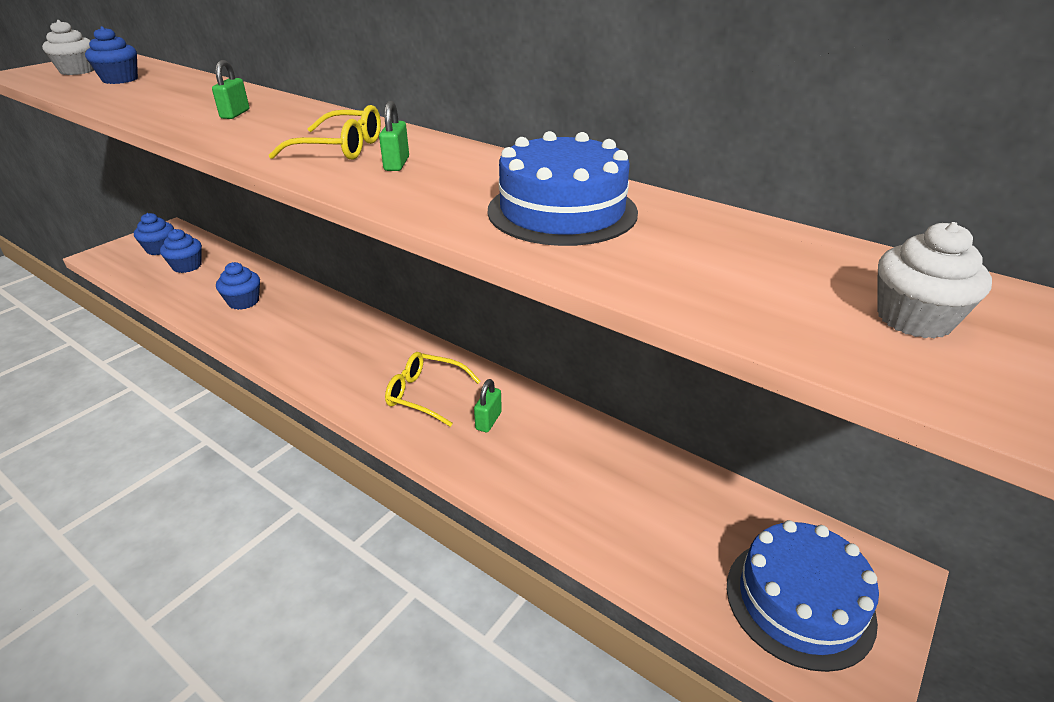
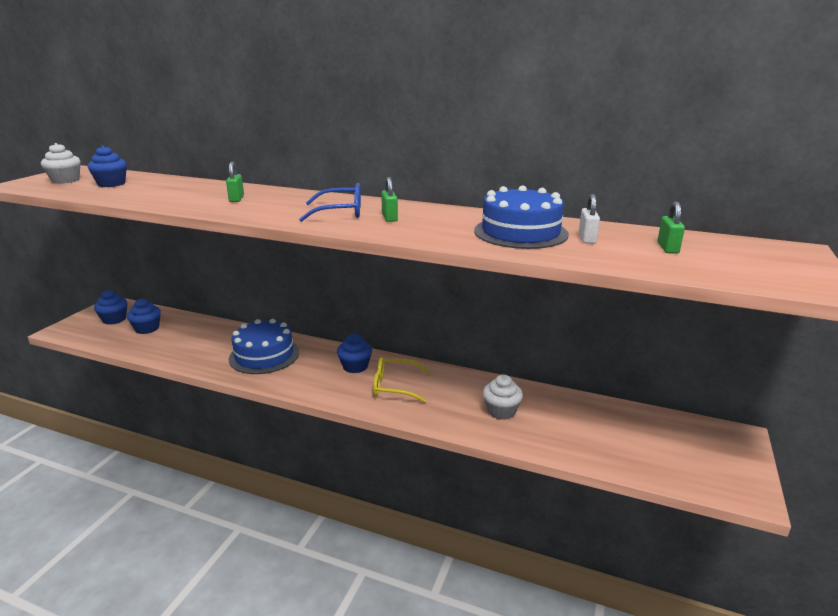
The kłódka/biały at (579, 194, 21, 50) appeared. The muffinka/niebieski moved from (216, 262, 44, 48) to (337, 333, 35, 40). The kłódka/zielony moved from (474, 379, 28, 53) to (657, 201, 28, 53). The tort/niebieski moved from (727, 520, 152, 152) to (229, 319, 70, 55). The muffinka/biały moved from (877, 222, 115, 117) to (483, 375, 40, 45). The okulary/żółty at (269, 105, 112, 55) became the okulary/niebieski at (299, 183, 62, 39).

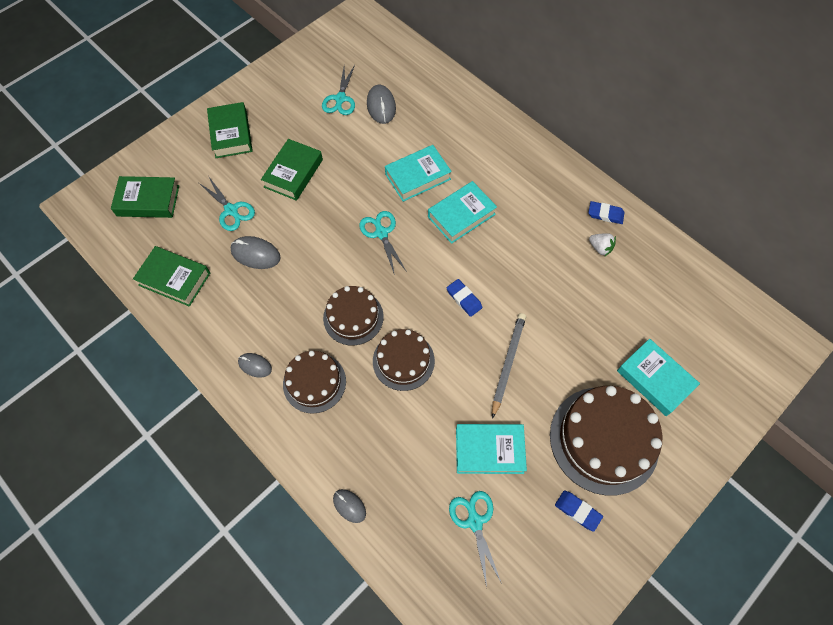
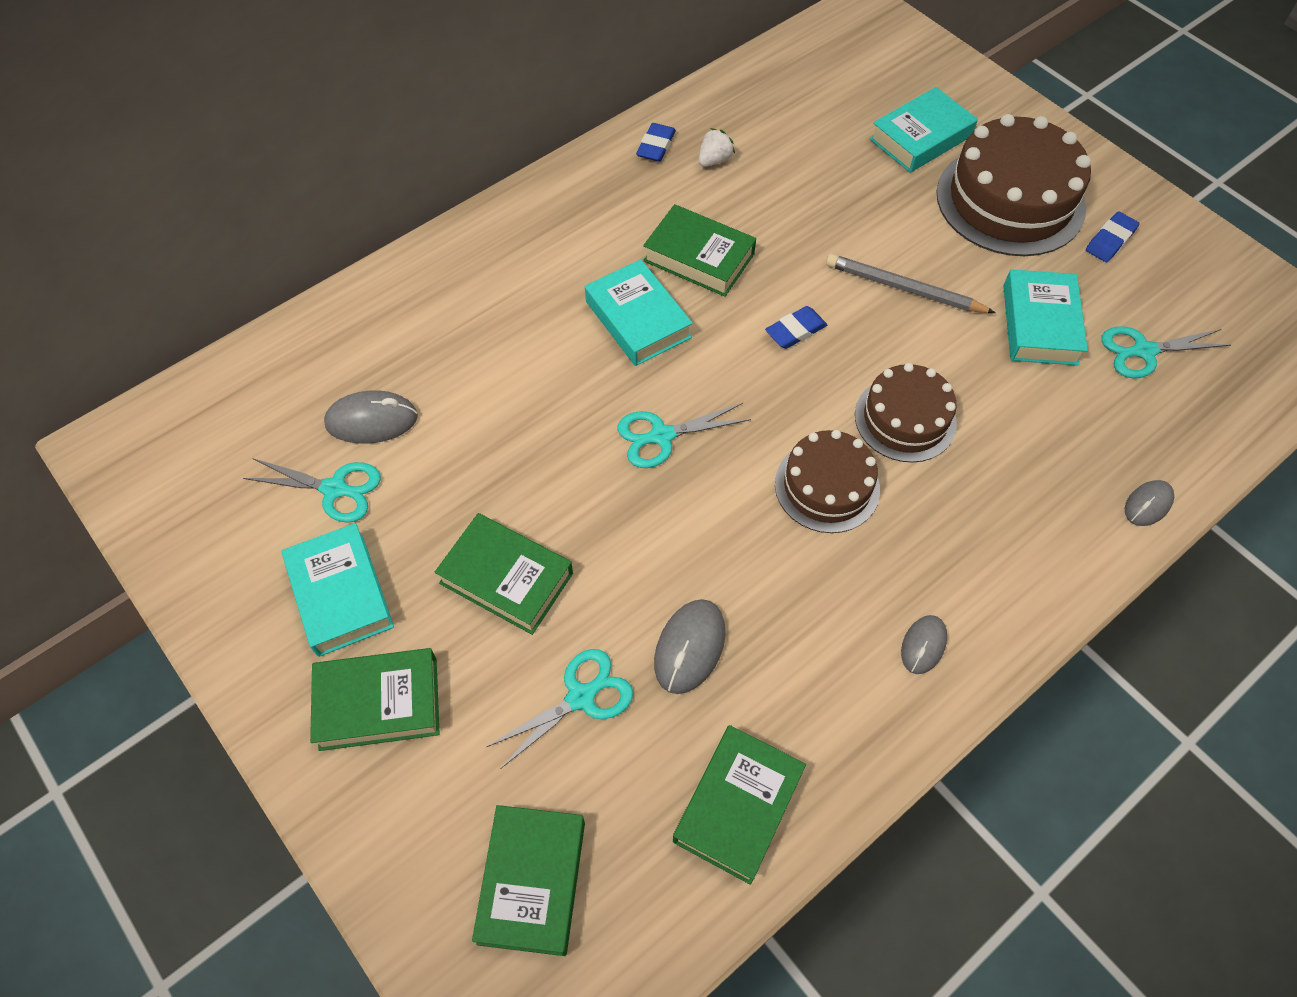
The tort/brązowy at (283, 351, 63, 63) disappeared. The książka/zielony at (643, 204, 113, 93) appeared. The książka/turkusowy moved from (385, 145, 67, 57) to (282, 523, 112, 134).

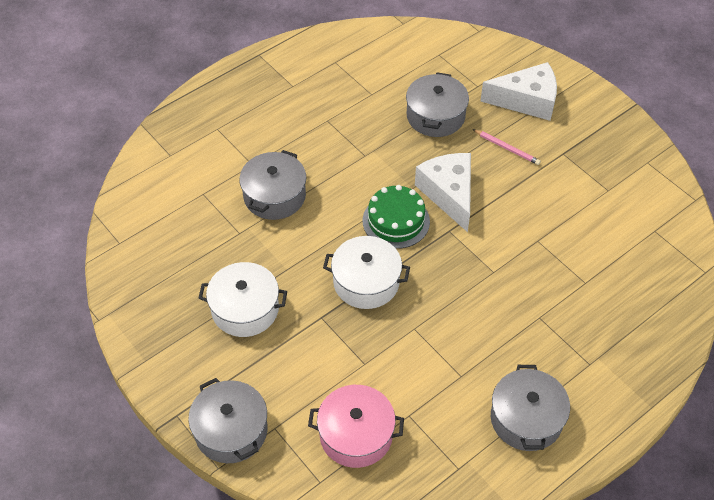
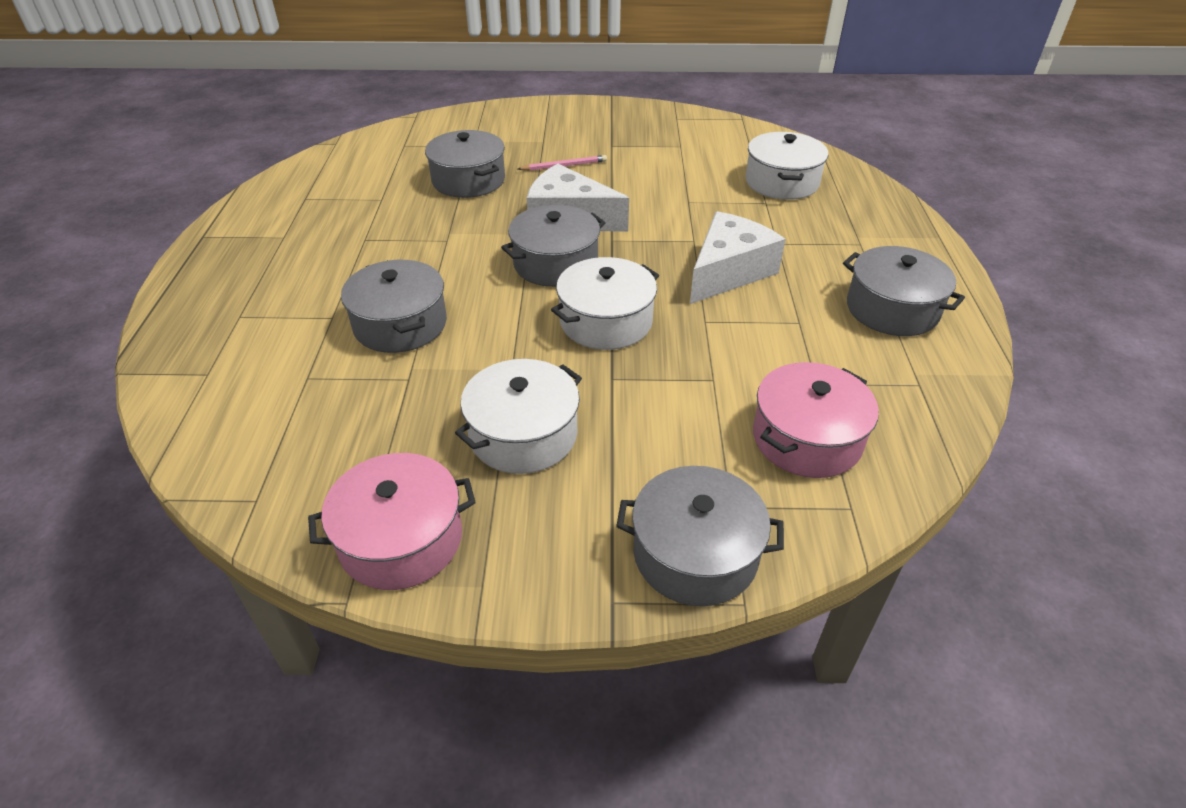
The garnek/różowy at (308, 453, 168, 137) appeared. The garnek/biały at (746, 132, 82, 68) appeared. The ser/biały moved from (480, 62, 77, 59) to (690, 211, 96, 93). The tort/zielony at (363, 185, 67, 64) was replaced by the garnek/szary at (501, 205, 104, 82).

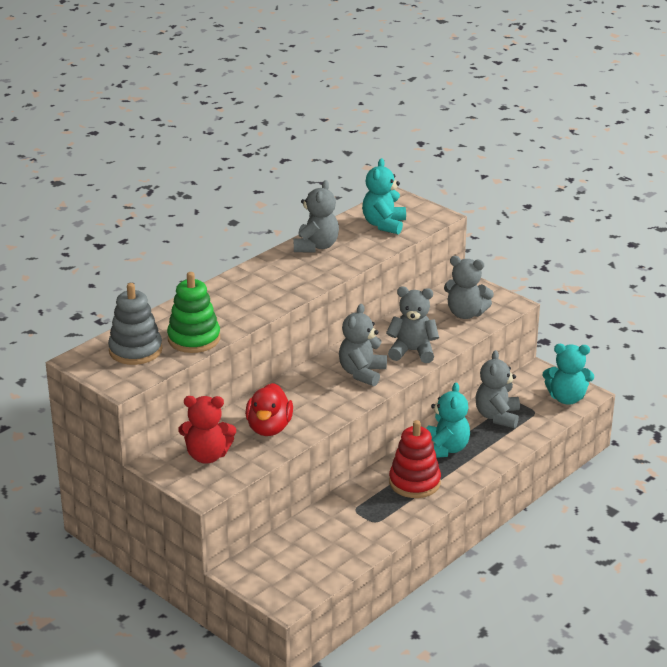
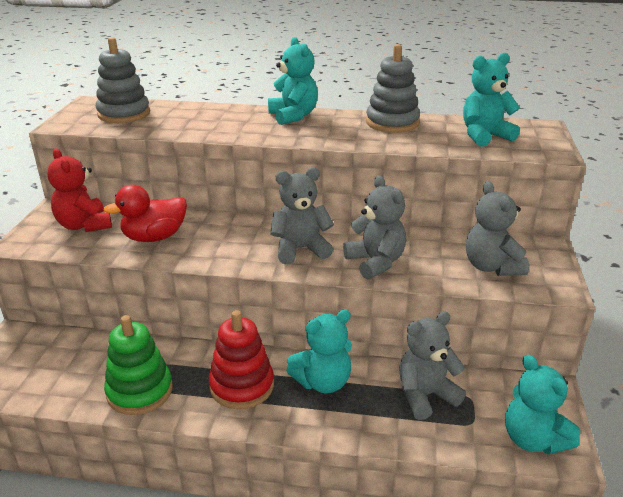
The miś/turkusowy at (268, 37, 50, 88) appeared. The zabawka nakładanka/zielony moved from (167, 272, 53, 81) to (104, 315, 69, 100). The miś/szary at (294, 180, 45, 72) was replaced by the zabawka nakładanka/szary at (366, 44, 54, 89).

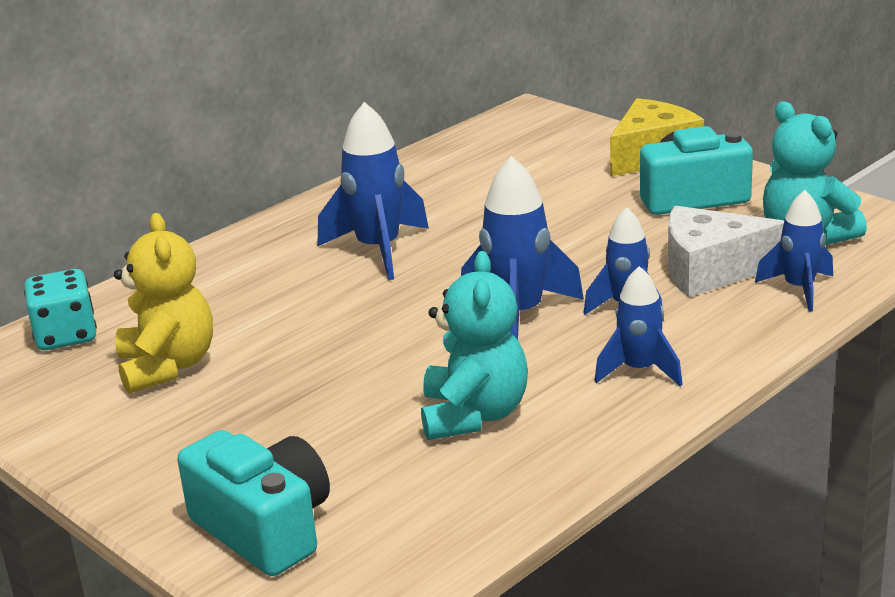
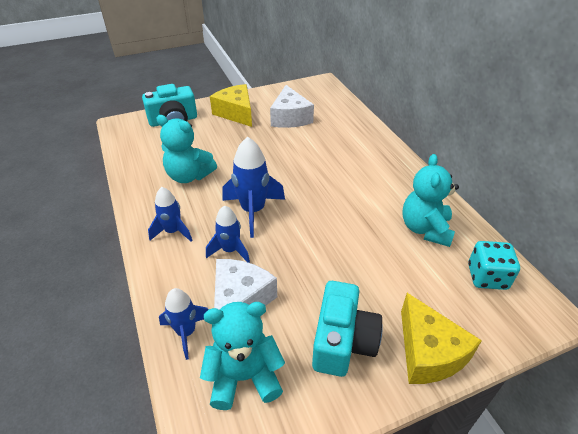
The rakieta/niebieski at (317, 102, 112, 178) disappeared. The ser/żółty at (210, 84, 42, 43) appeared. The miś/turkusowy at (402, 154, 57, 93) appeared. The kostka do gry/turkusowy moved from (24, 269, 73, 81) to (468, 241, 52, 49). The miś/żółty at (114, 213, 99, 181) was replaced by the ser/biały at (270, 85, 44, 43).

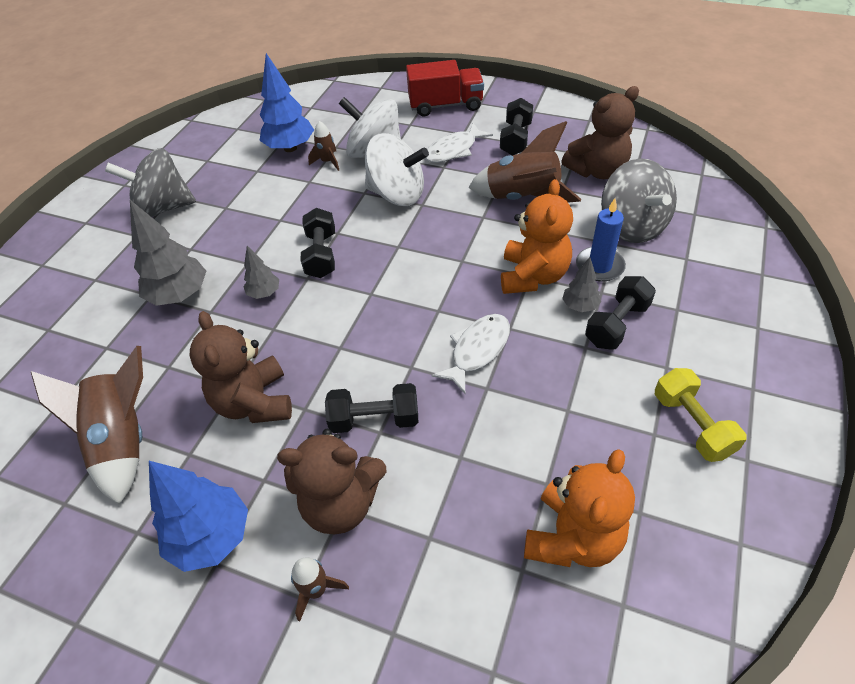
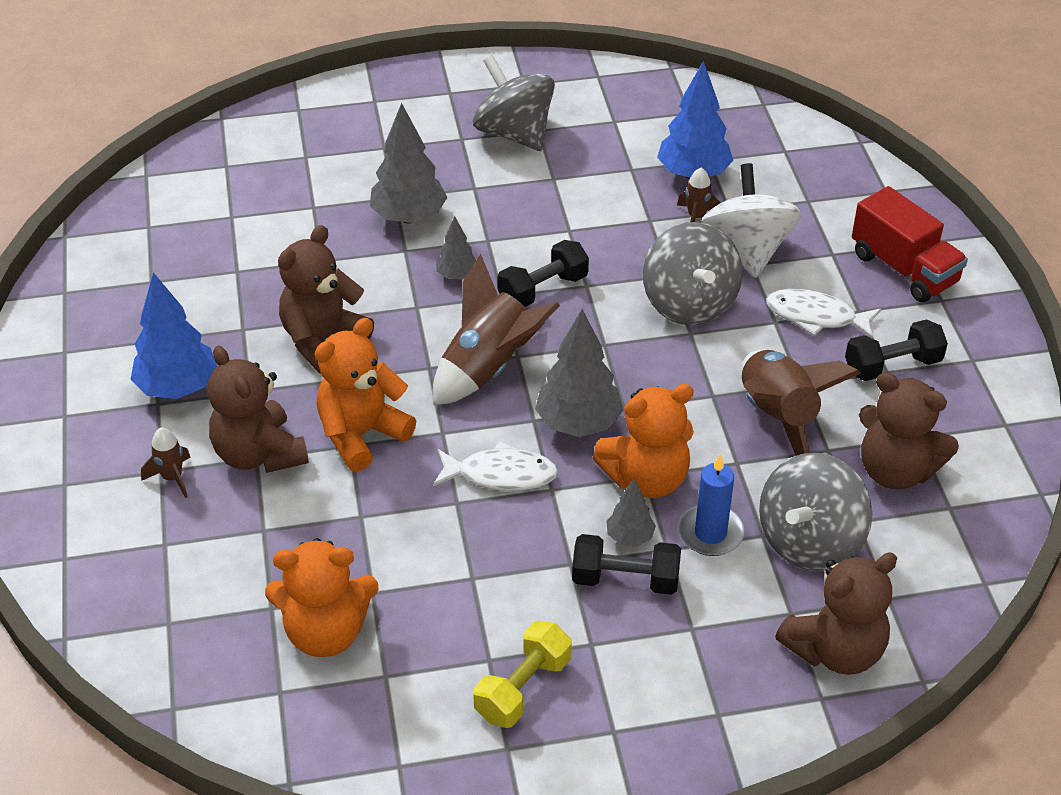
The drzewko/szary at (535, 309, 88, 128) appeared. The miś/brązowy at (775, 552, 122, 123) appeared. The rakieta/brązowy moved from (31, 346, 112, 159) to (433, 254, 127, 151). The hantel/czarny at (325, 383, 93, 50) was replaced by the miś/pomarańczowy at (315, 318, 101, 154). The bączek/biały at (365, 133, 64, 73) became the bączek/szary at (643, 222, 99, 104).

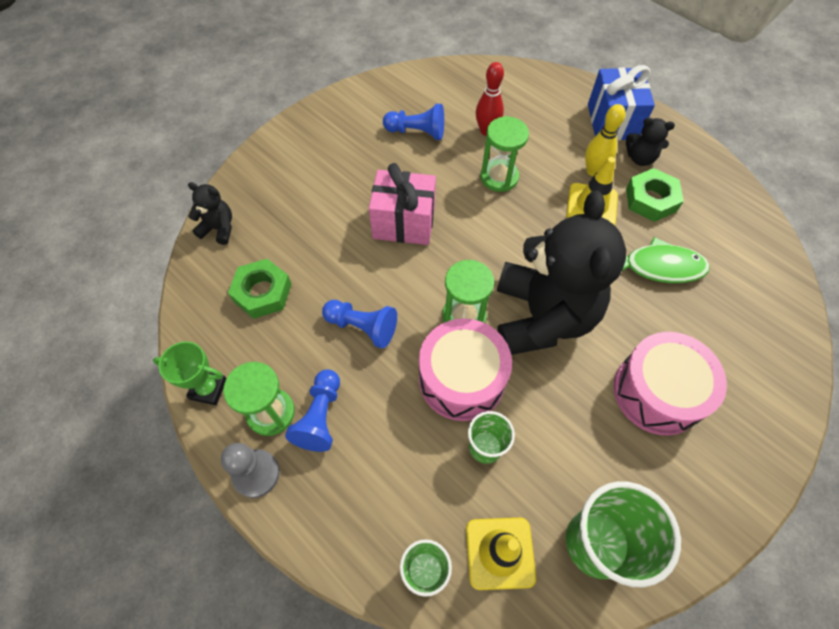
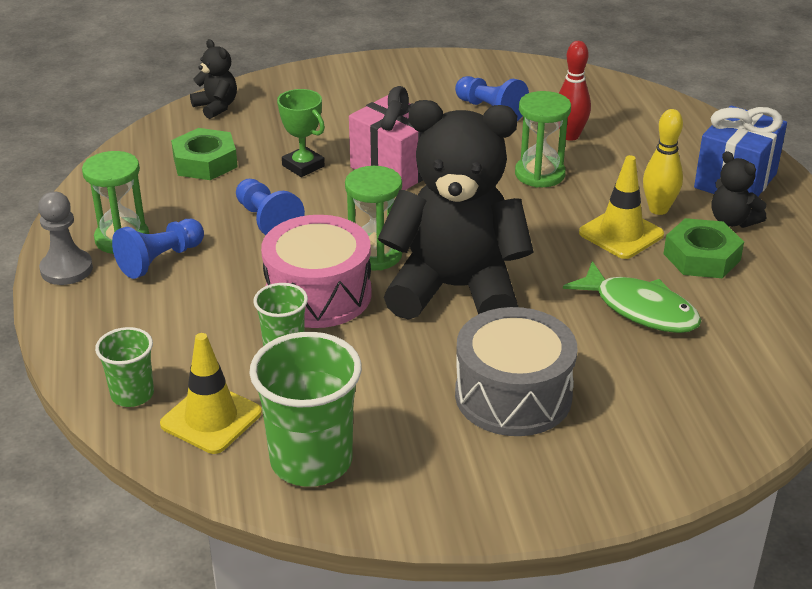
The puchar/zielony moved from (153, 341, 74, 64) to (277, 89, 48, 88). The bęben/różowy at (613, 332, 114, 103) became the bęben/szary at (455, 307, 123, 129). The miś/czarny at (497, 191, 129, 164) turned 120 degrees counterclockwise.

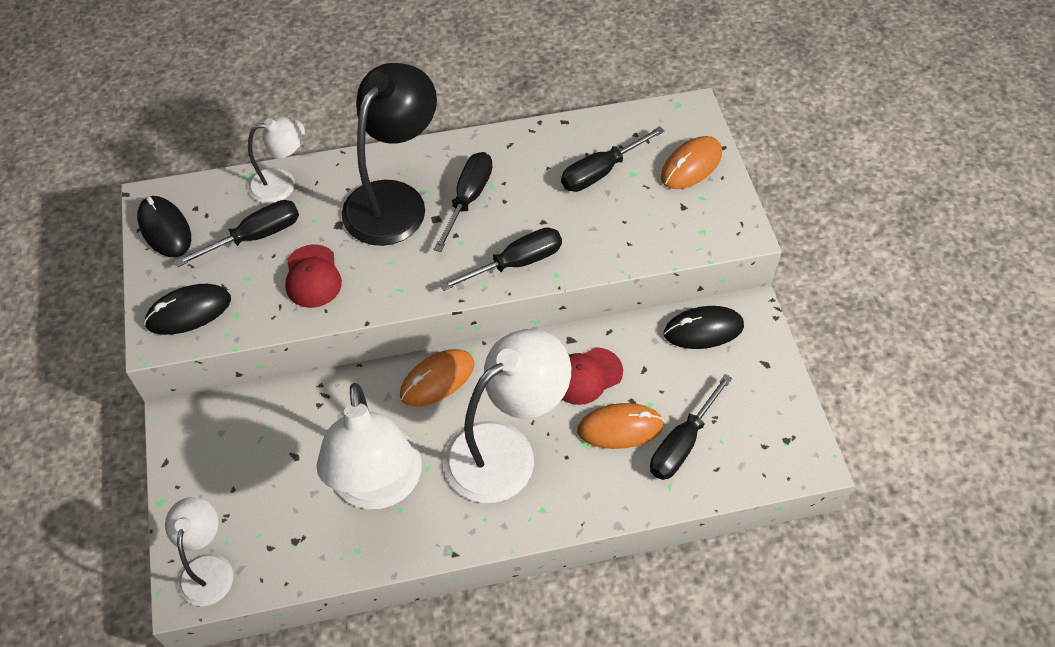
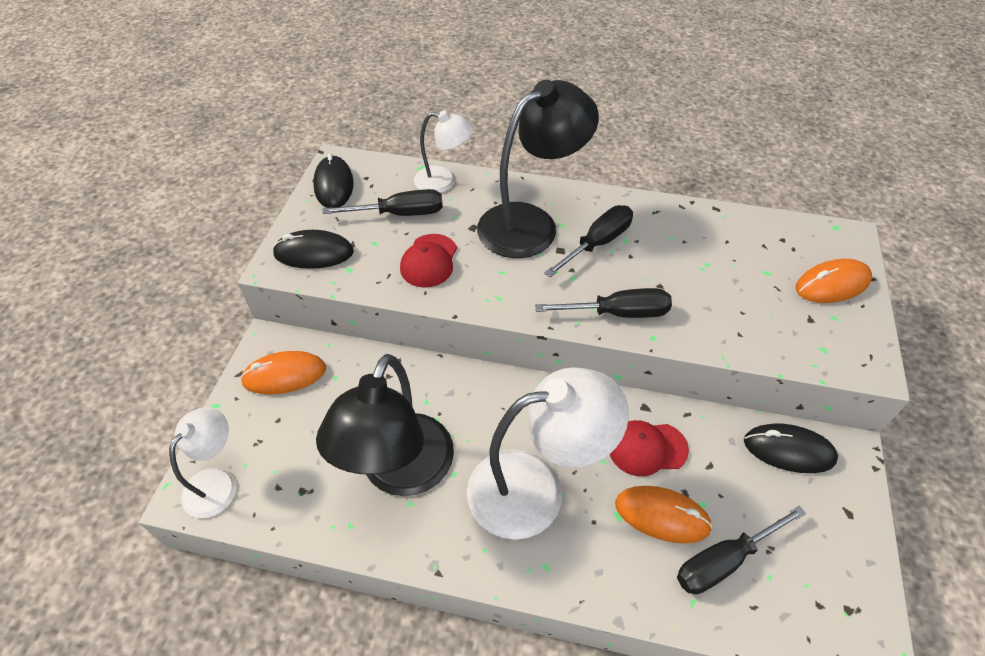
The śrubokręt/czarny at (561, 126, 104, 66) disappeared. The myszka/pomarańczowy moved from (400, 349, 74, 58) to (240, 351, 86, 43). The lampka/biały at (316, 383, 106, 126) became the lampka/czarny at (316, 354, 138, 142).

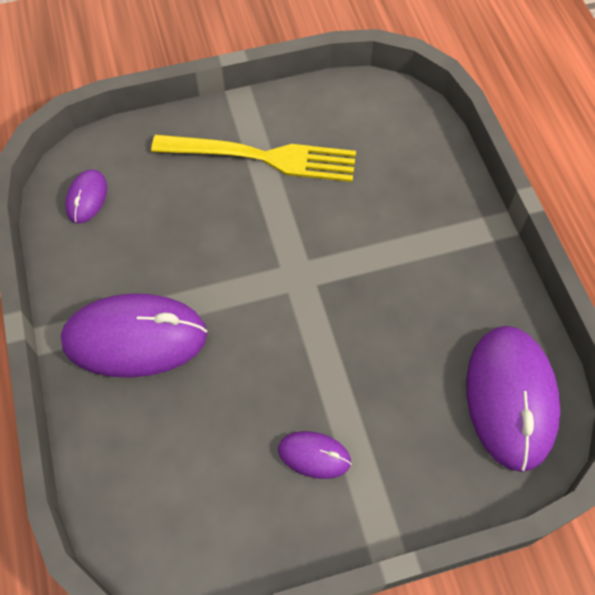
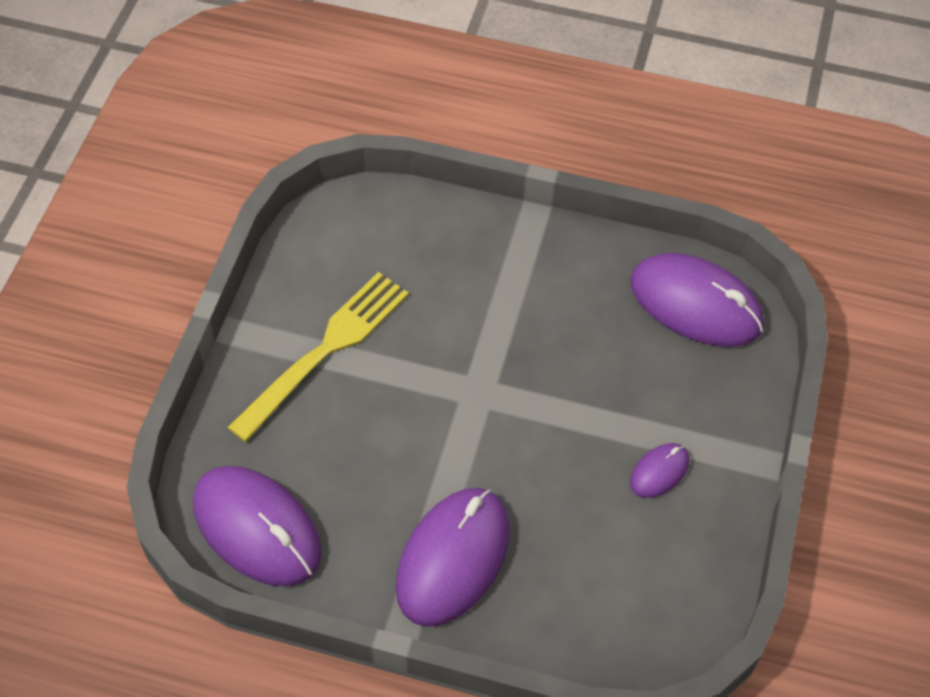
The myszka/fioletowy at (65, 170, 42, 53) changed to 2.08 times the size.

